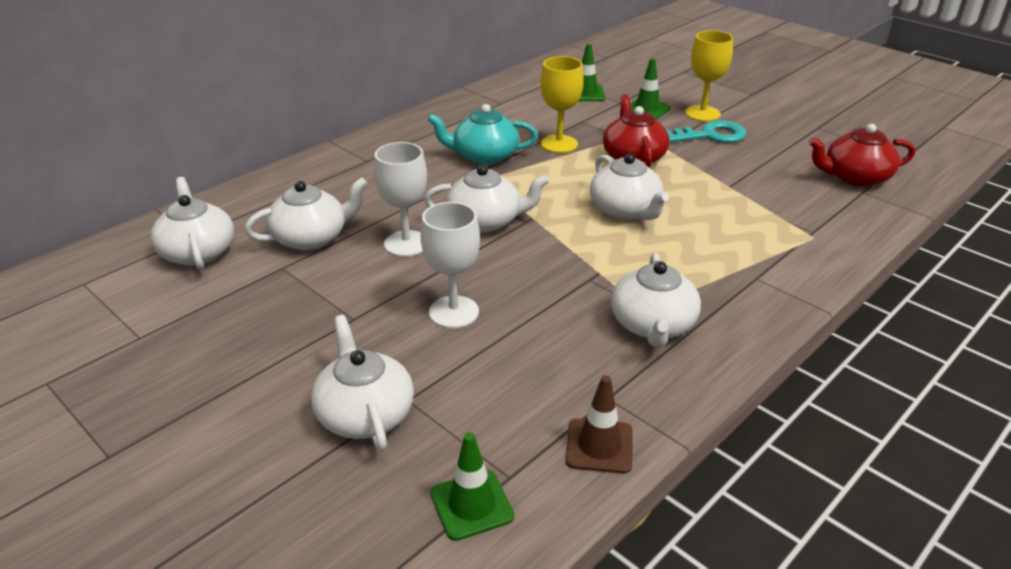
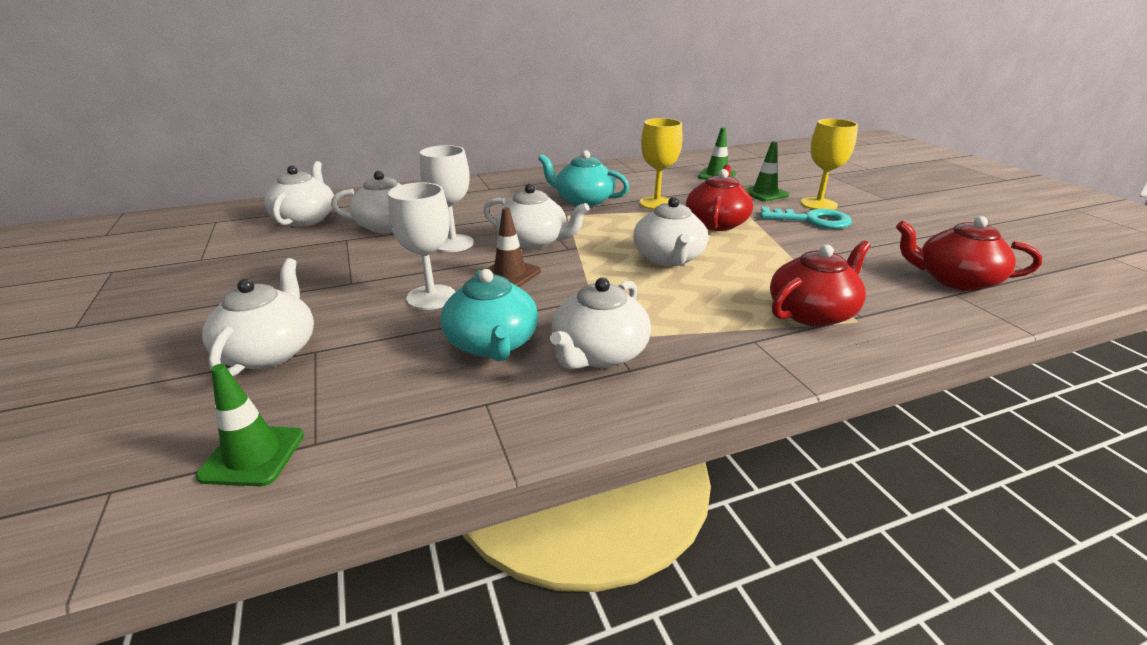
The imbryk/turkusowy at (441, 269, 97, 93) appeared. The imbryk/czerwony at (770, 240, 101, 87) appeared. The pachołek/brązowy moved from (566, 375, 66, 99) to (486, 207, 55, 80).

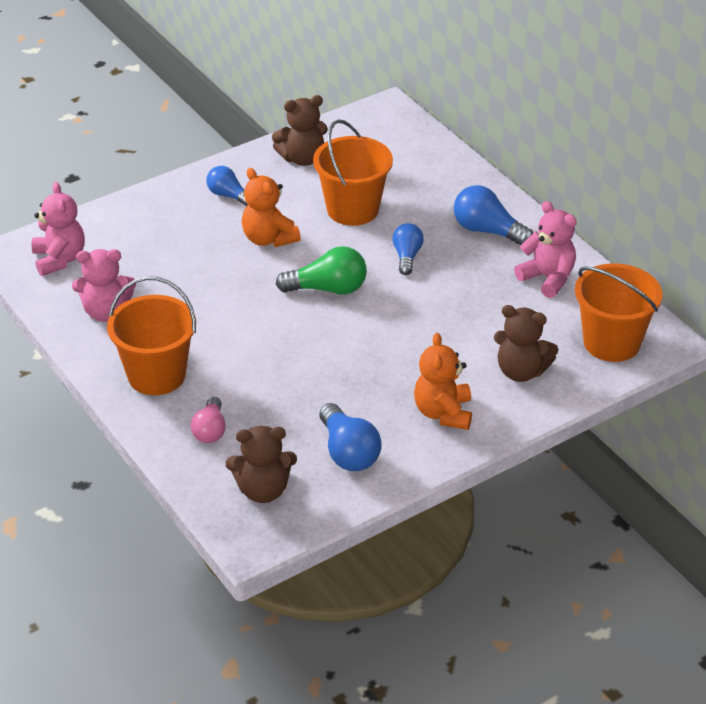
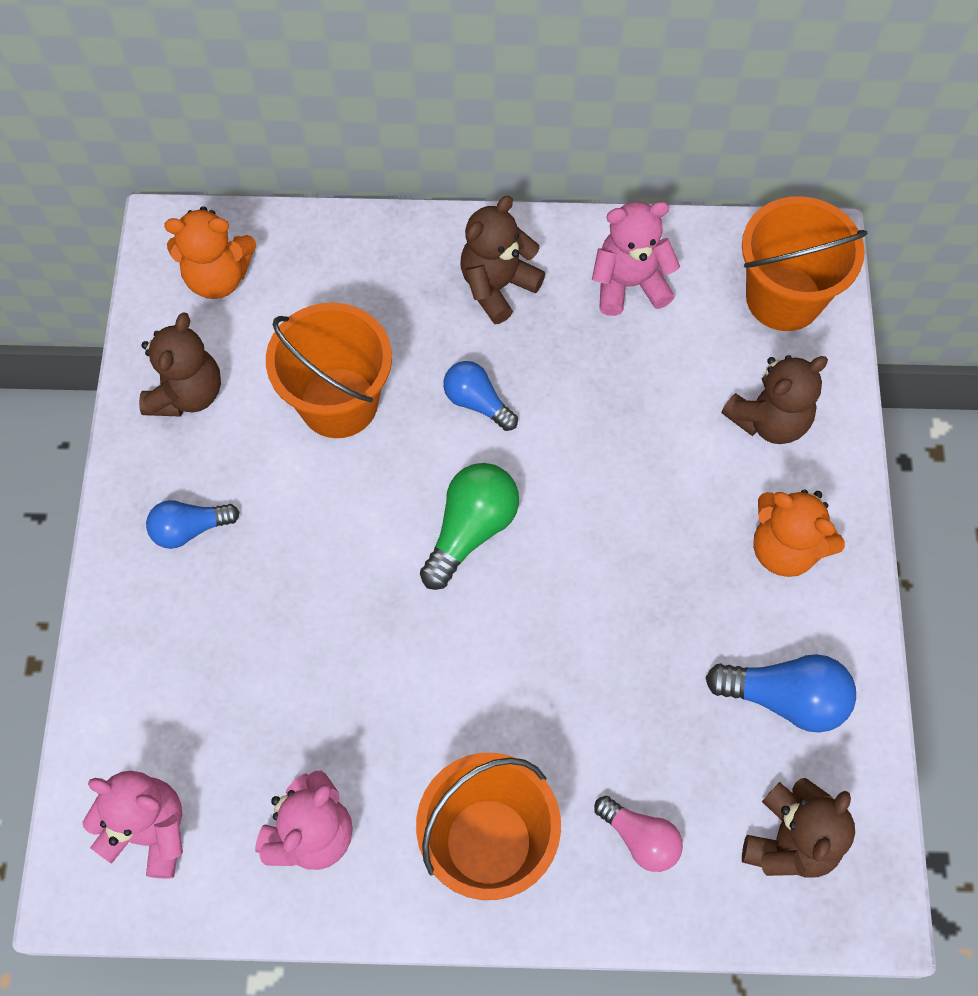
The miś/pomarańczowy moved from (242, 168, 59, 79) to (164, 206, 92, 93). The żarówka/niebieski at (454, 185, 79, 60) was replaced by the miś/brązowy at (460, 196, 85, 128).

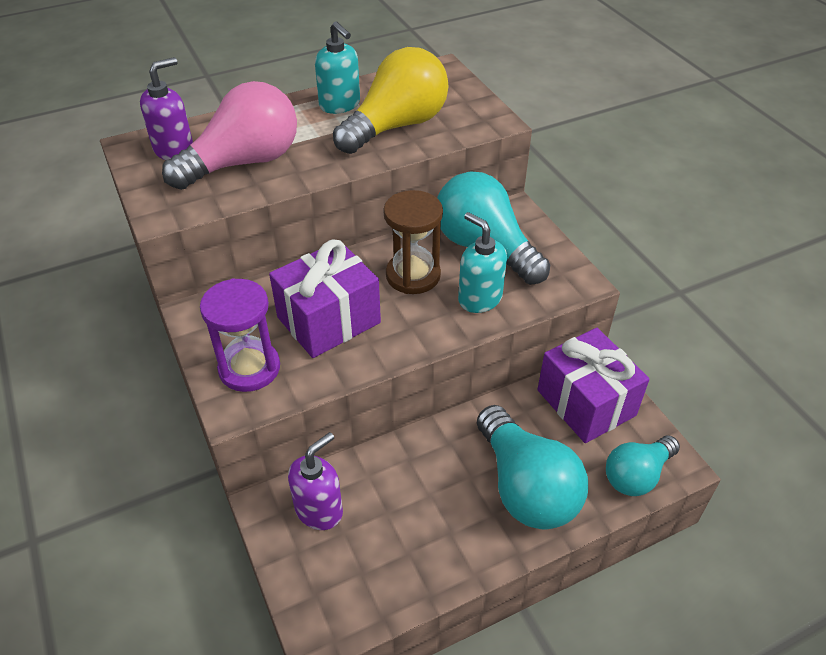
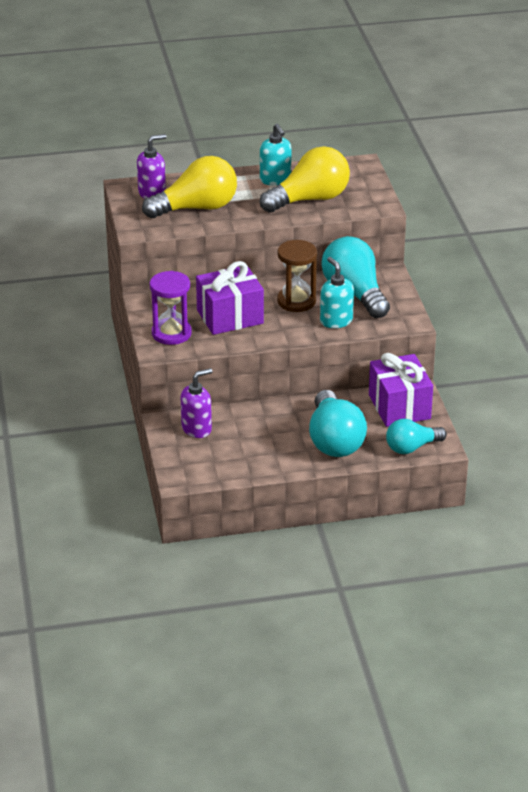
The żarówka/różowy at (162, 81, 135, 109) became the żarówka/żółty at (142, 156, 95, 62).

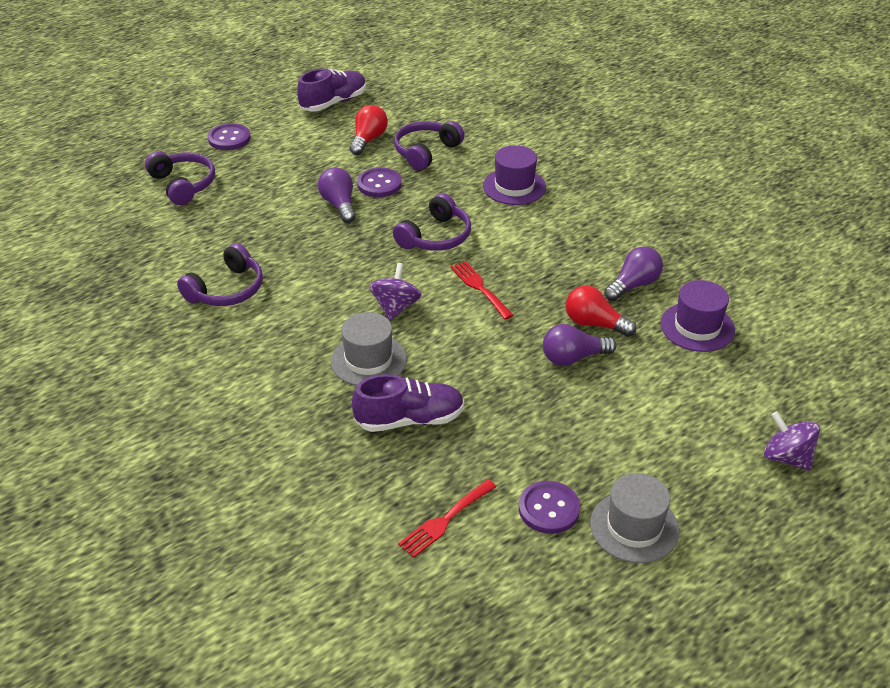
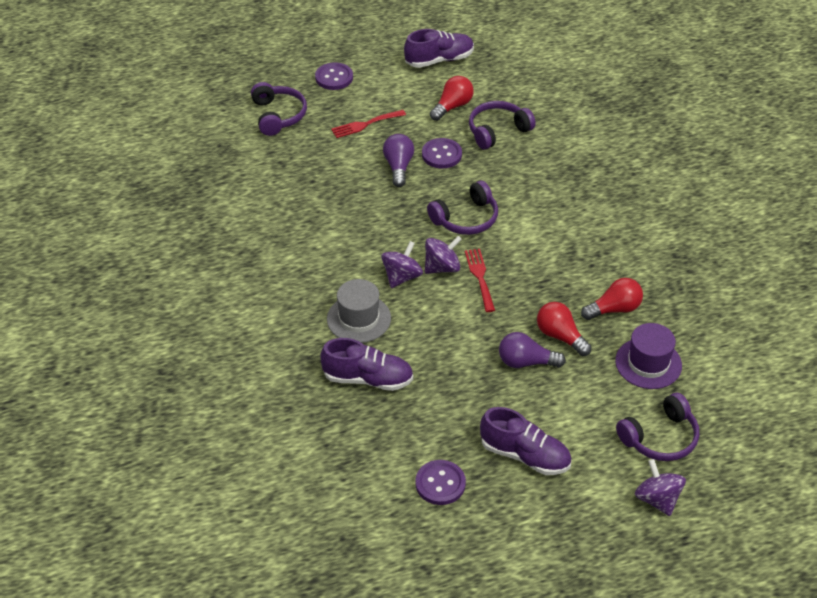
The kapelusz/fioletowy at (483, 145, 63, 60) disappeared. The kapelusz/szary at (590, 473, 90, 90) disappeared. The bączek/fioletowy at (425, 236, 37, 38) appeared. The but/fioletowy at (480, 407, 91, 68) appeared. The słuchawki/fioletowy moved from (177, 243, 86, 63) to (616, 393, 83, 68). The widelec/czerwony moved from (398, 479, 98, 79) to (331, 110, 75, 28). The żarówka/fioletowy at (604, 247, 59, 54) became the żarówka/czerwony at (581, 278, 62, 42).

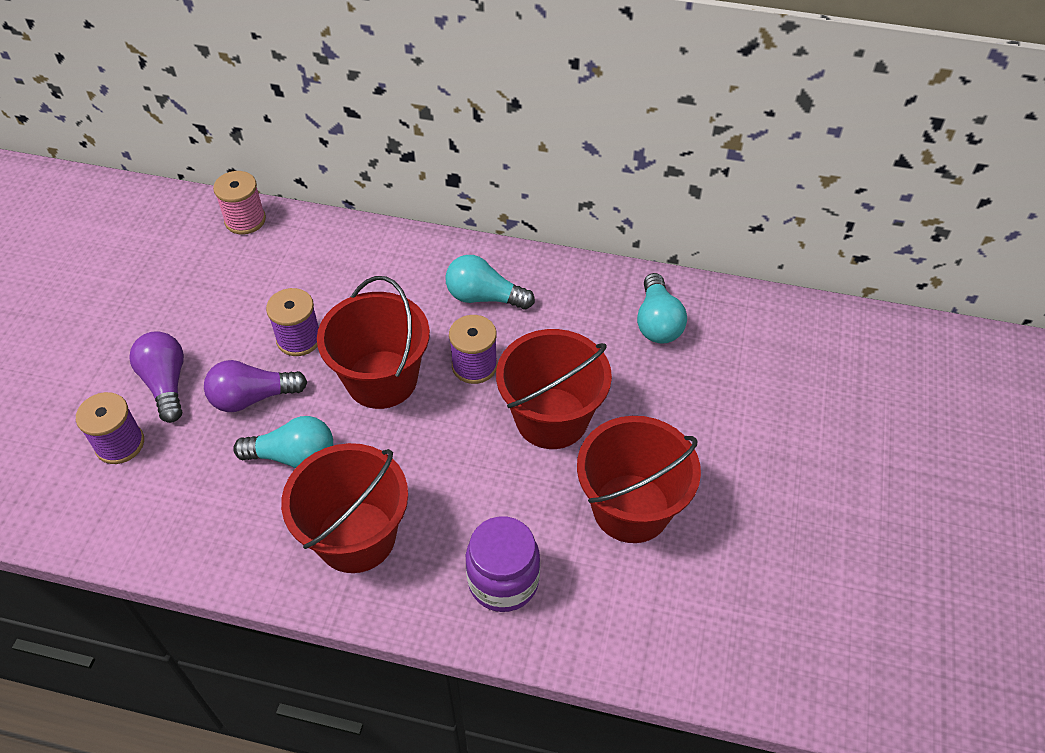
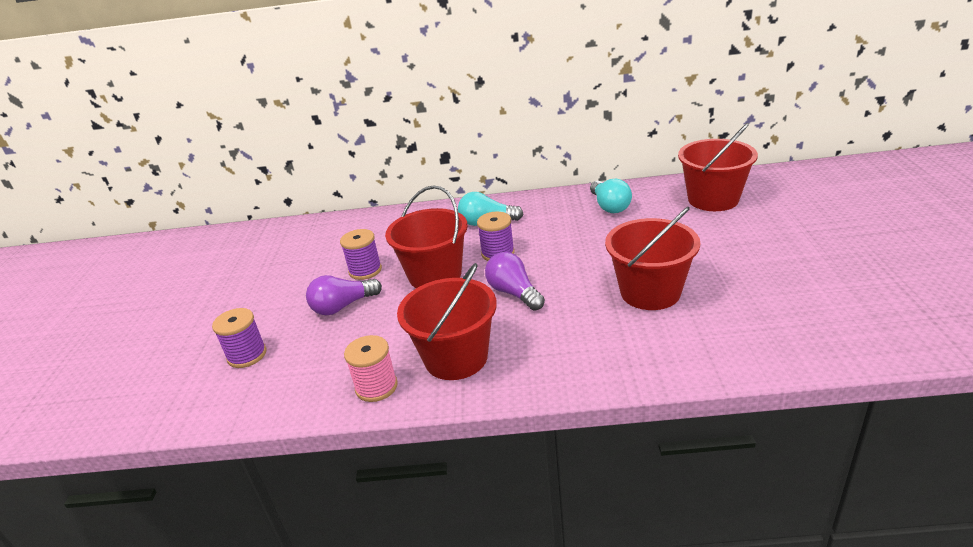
The żarówka/turkusowy at (233, 416, 100, 52) disappeared. The słoik/fioletowy at (466, 516, 74, 96) disappeared. The żarówka/fioletowy moved from (129, 331, 55, 92) to (485, 252, 60, 59). The szpulka/różowy moved from (213, 171, 53, 63) to (344, 335, 54, 67). The wiadro/czerwony moved from (496, 329, 116, 120) to (678, 123, 80, 88).

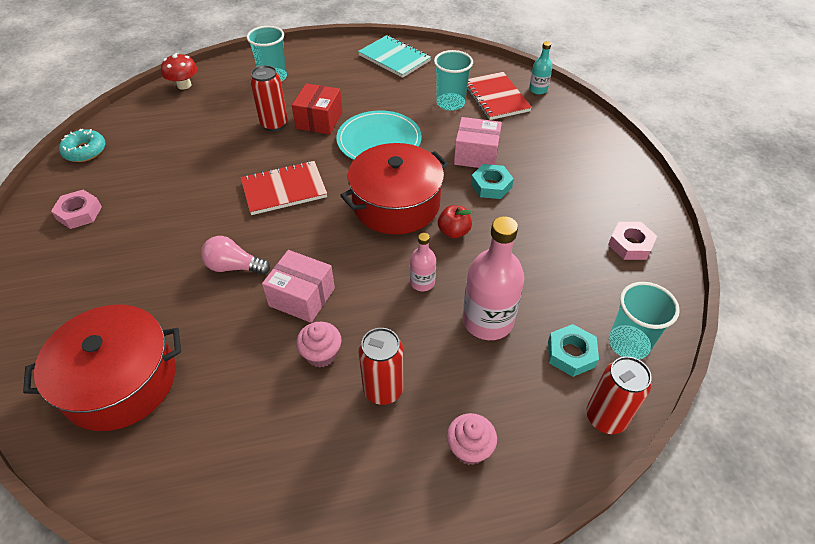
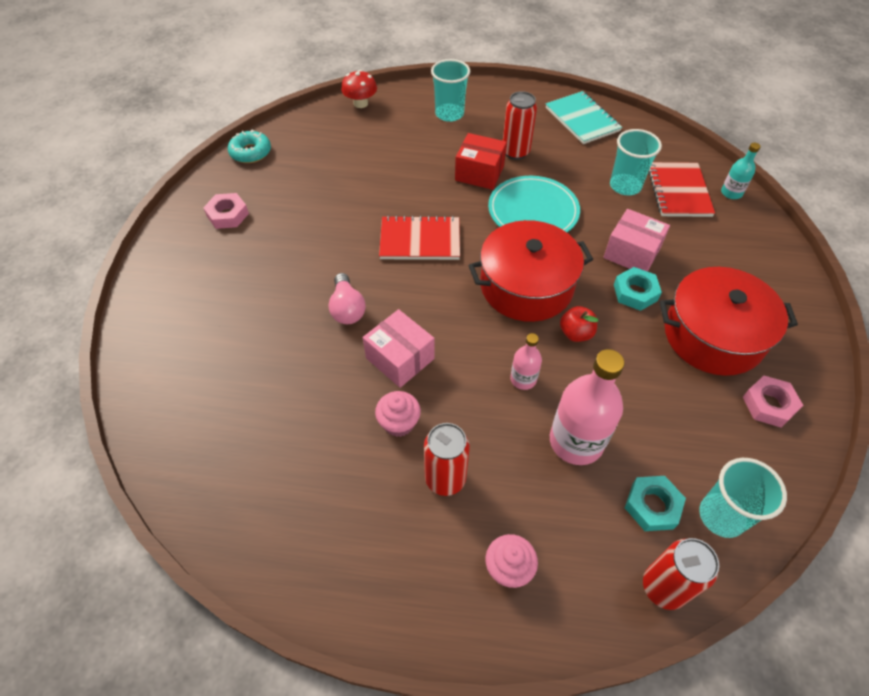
The garnek/czerwony moved from (23, 305, 158, 126) to (659, 267, 139, 109). The puszka/czerwony moved from (250, 65, 38, 66) to (503, 91, 34, 69). The żarówka/różowy at (201, 236, 69, 39) turned 135 degrees counterclockwise. The pudełko/czerwony at (292, 83, 50, 52) turned 75 degrees clockwise.

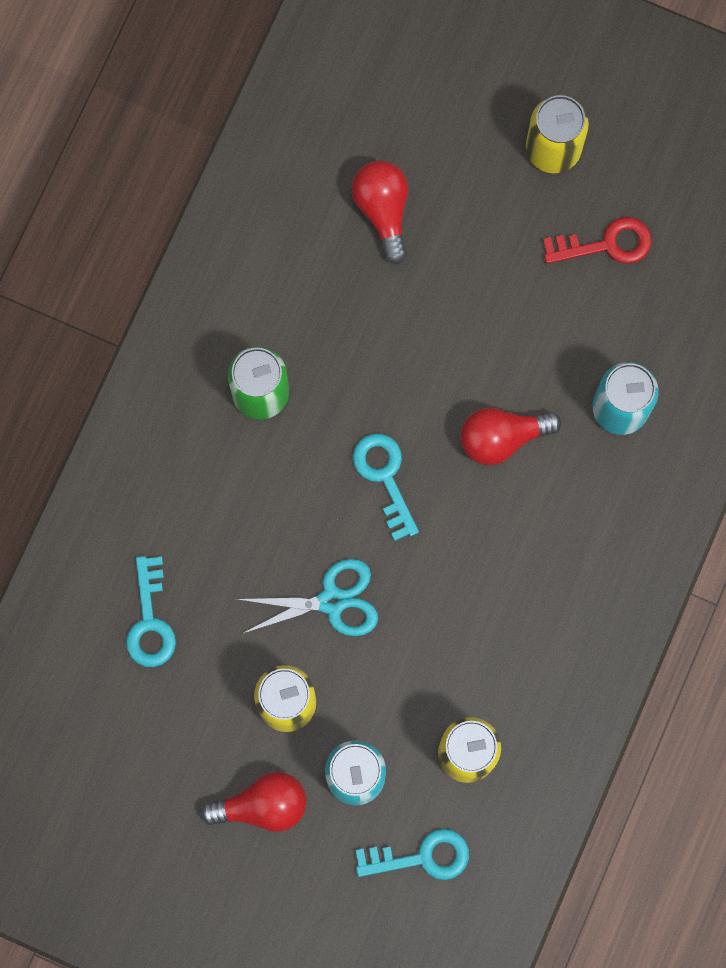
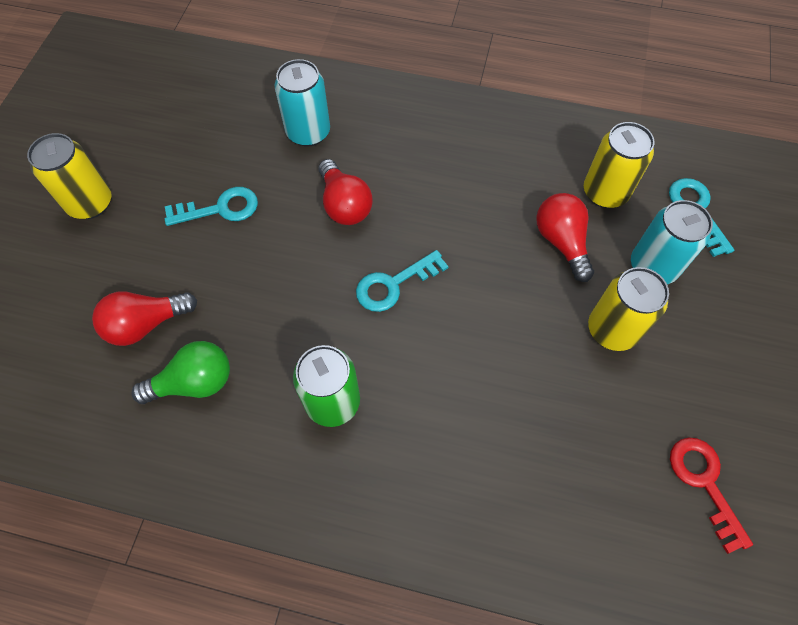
The nożyczki/turkusowy at (236, 559, 142, 77) disappeared. The żarówka/zielony at (132, 341, 98, 63) appeared. The klucz/turkusowy moved from (126, 556, 50, 111) to (165, 187, 93, 39). The żarówka/czerwony moved from (201, 772, 106, 60) to (536, 193, 58, 89). The klucz/czerwony moved from (543, 217, 109, 47) to (670, 437, 83, 117).

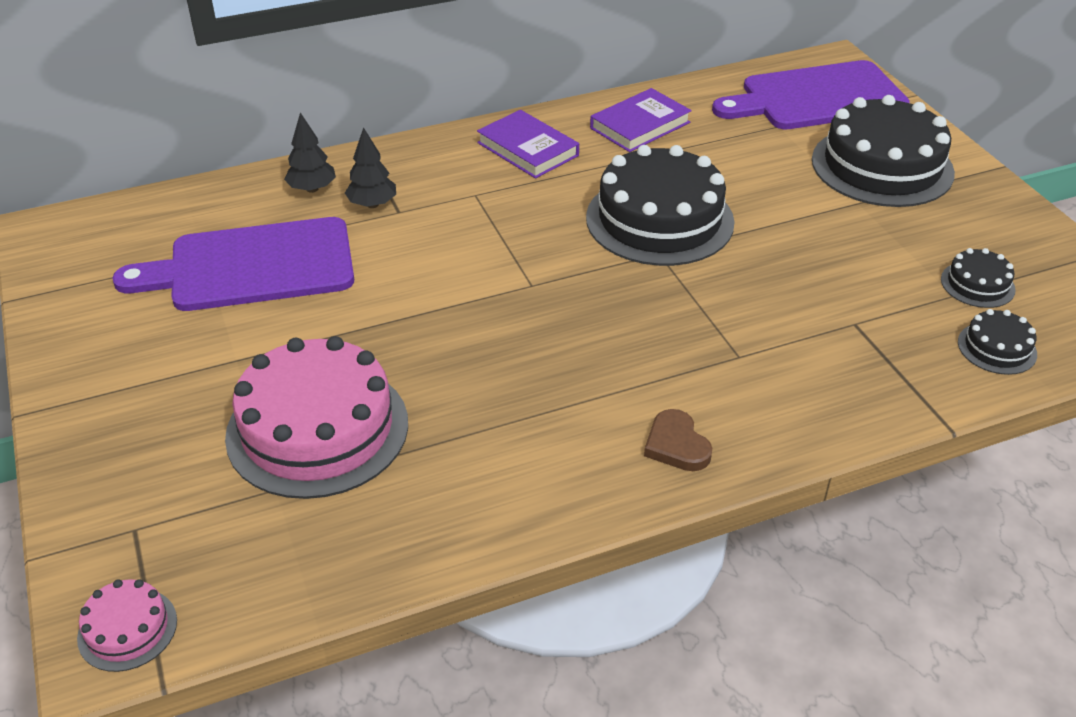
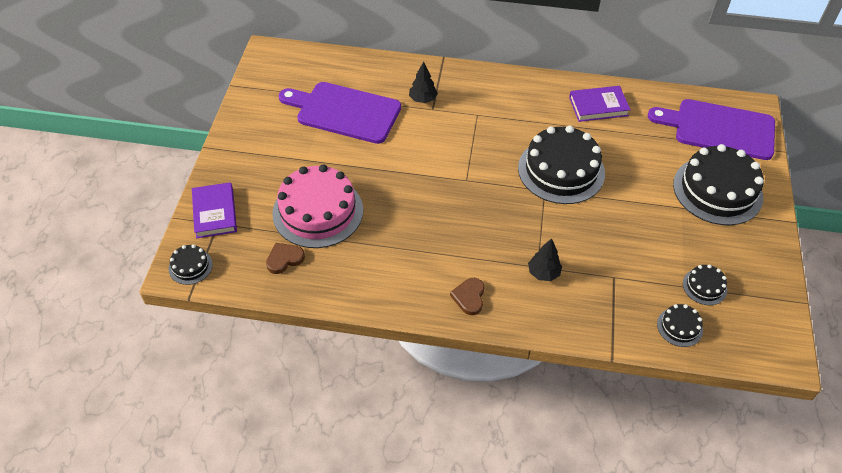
The serce/brązowy at (266, 243, 39, 31) appeared. The drzewko/czarny moved from (284, 113, 52, 80) to (528, 238, 34, 43). The książka/fioletowy moved from (477, 110, 102, 69) to (192, 182, 45, 56). The tort/różowy at (77, 579, 100, 93) became the tort/czarny at (169, 244, 44, 41).

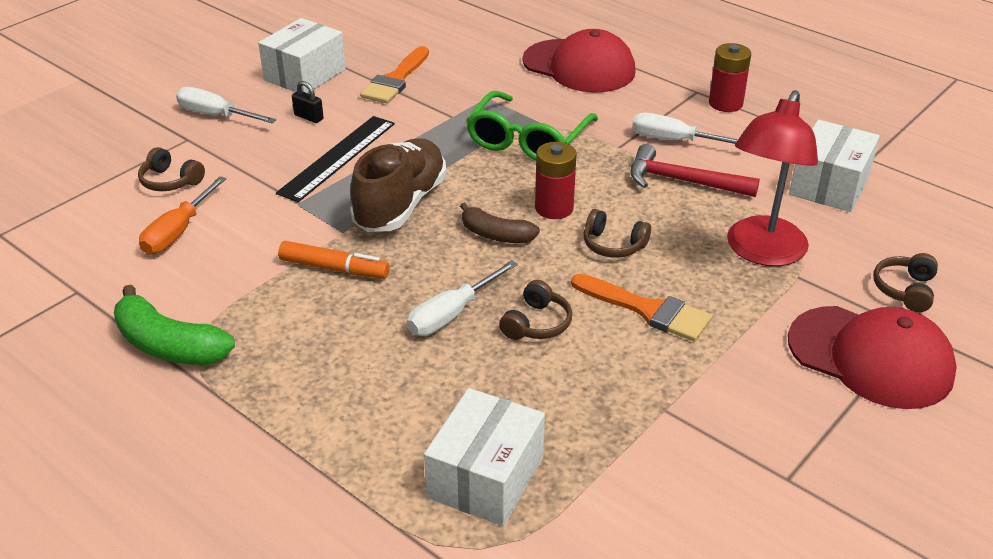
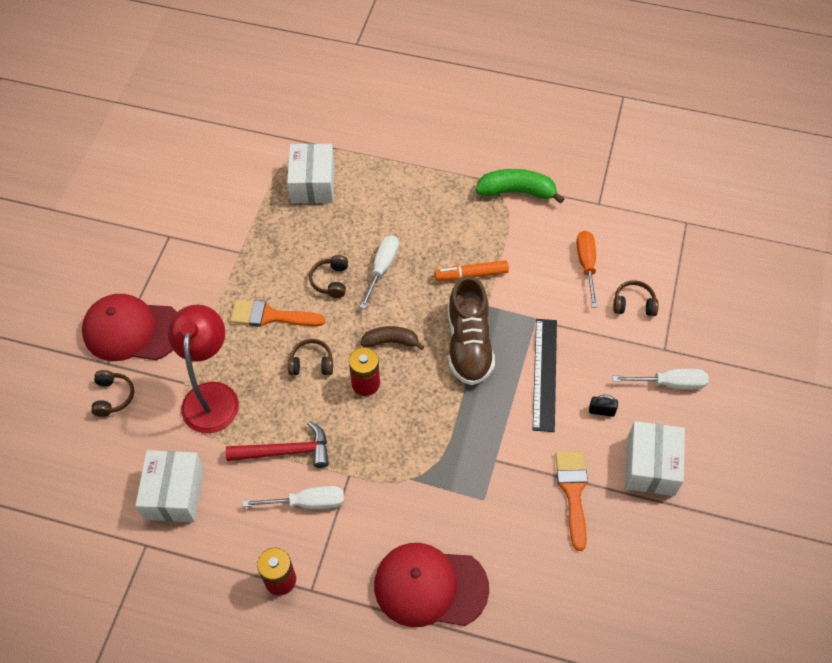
The okulary/zielony at (466, 91, 132, 70) disappeared.

